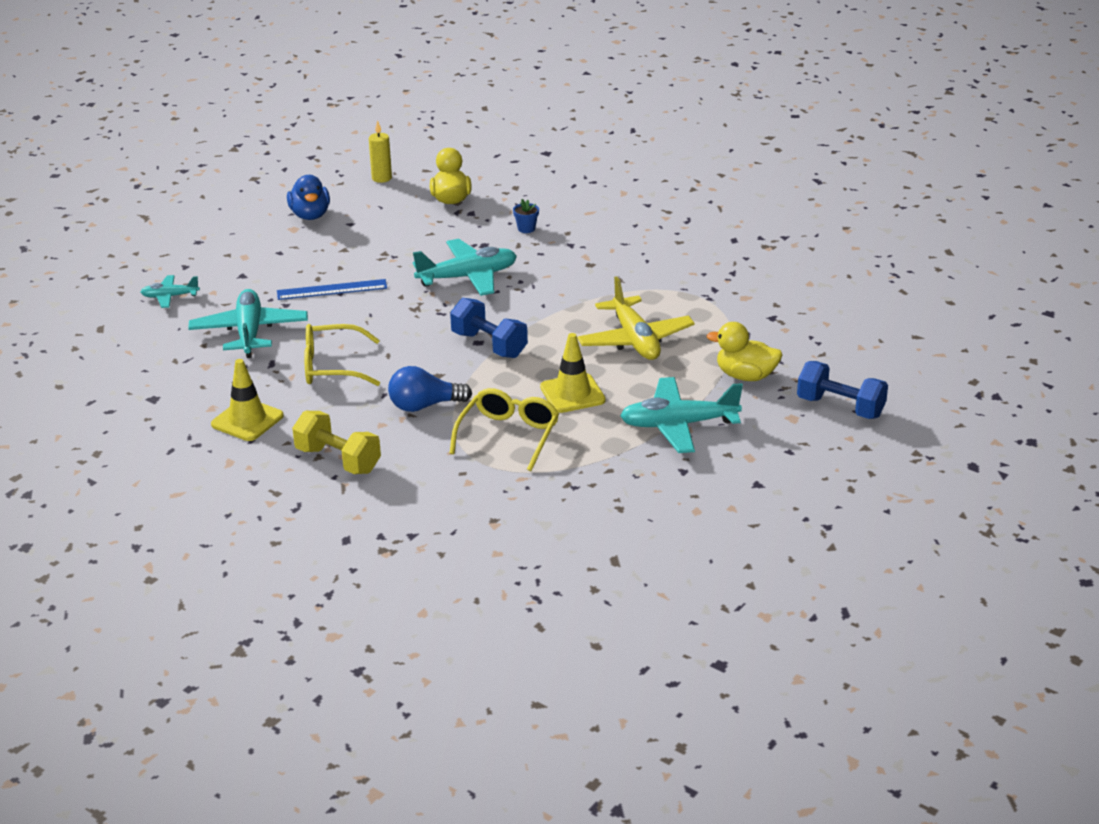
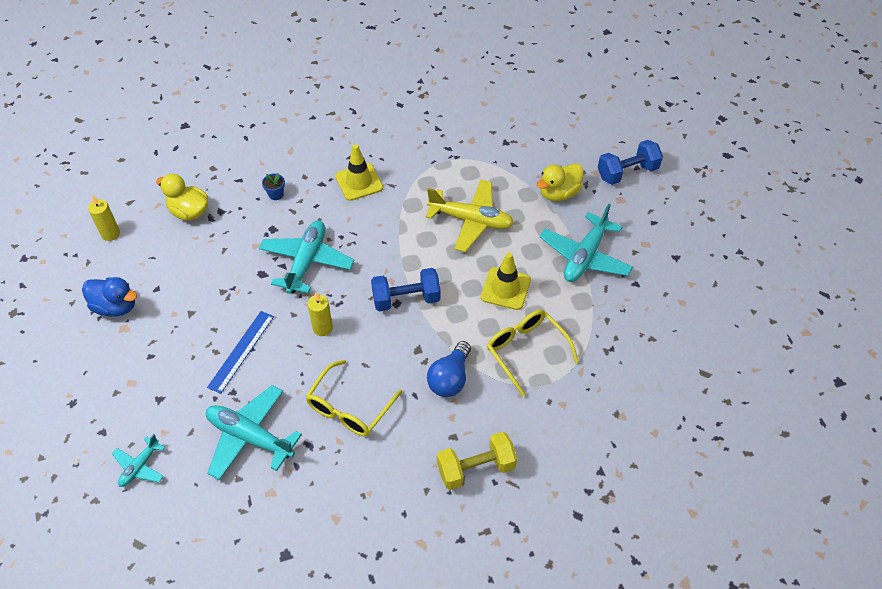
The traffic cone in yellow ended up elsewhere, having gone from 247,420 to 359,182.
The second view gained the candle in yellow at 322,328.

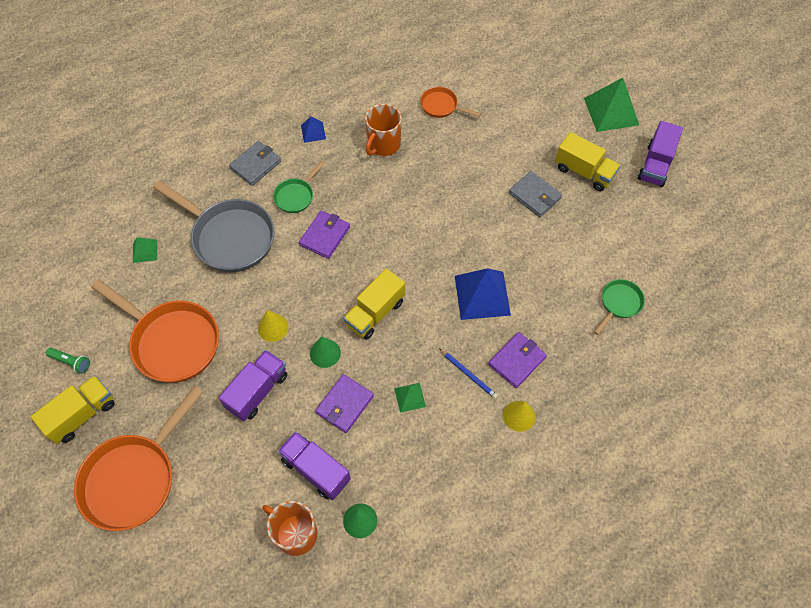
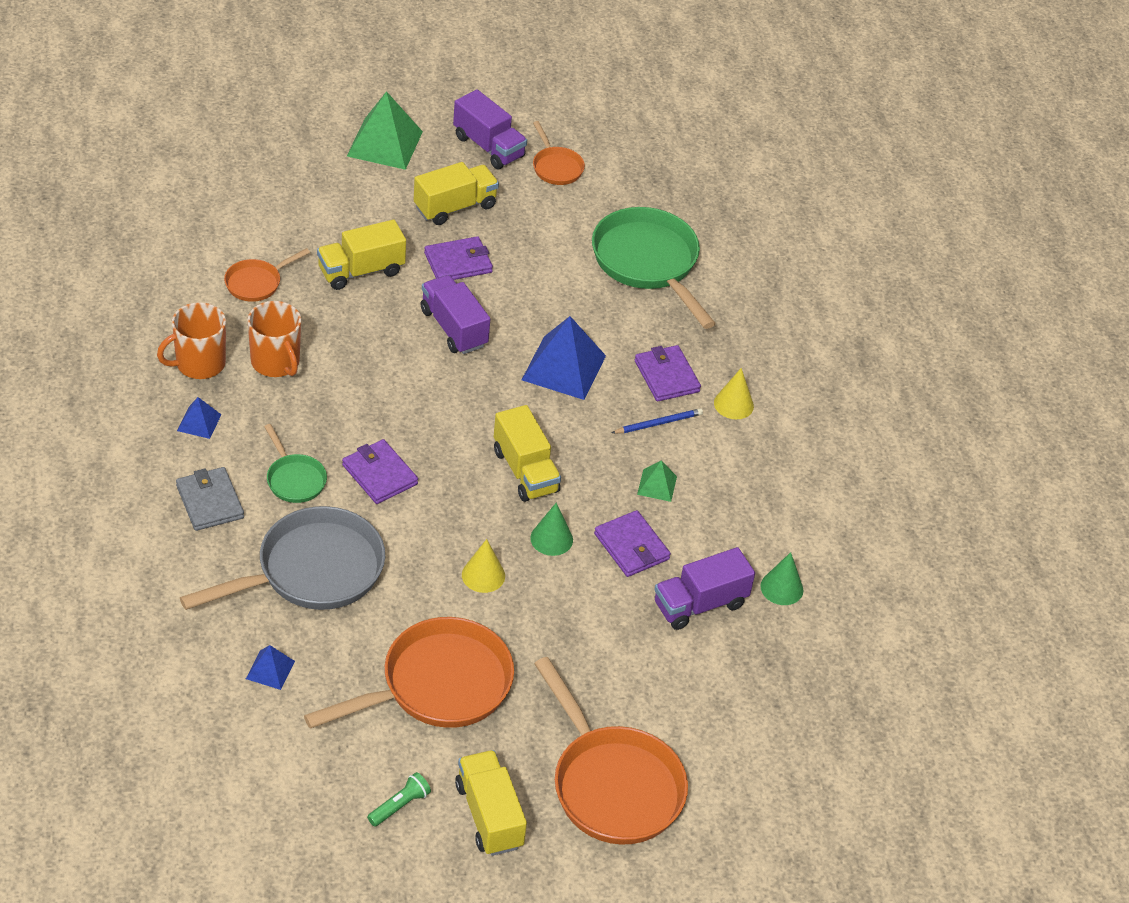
What was the wallet in grey at 535,196 turned into the wallet in purple at 458,262.
What was the pyramid in green at 145,251 turned into the pyramid in blue at 270,670.
The size of the pan in green at 619,303 changed by a factor of 2.01.
The truck in purple ended up elsewhere, having gone from 257,391 to 454,328.
The mug in orange ended up elsewhere, having gone from 295,534 to 199,364.
The second view gained the pan in orange at 556,167.
The second view gained the truck in yellow at 361,271.

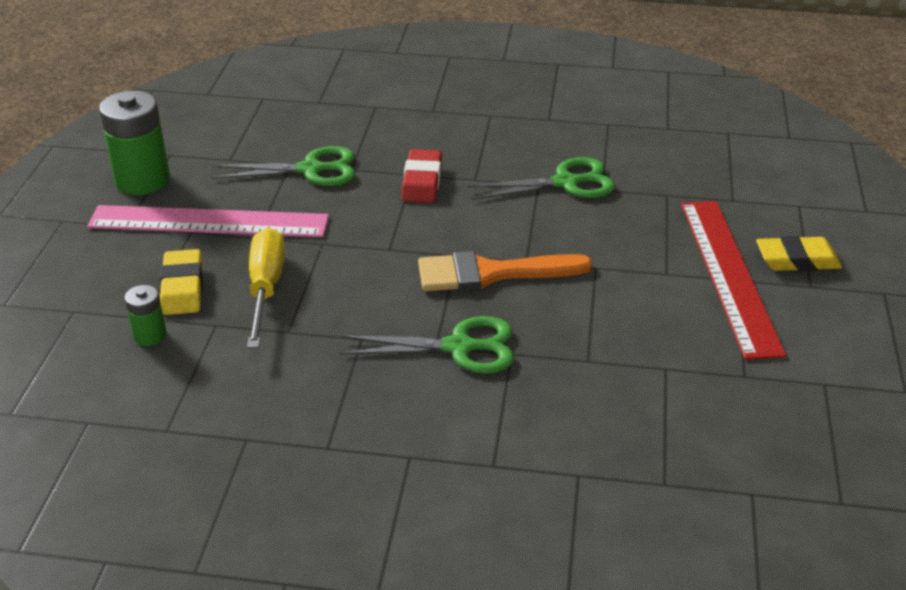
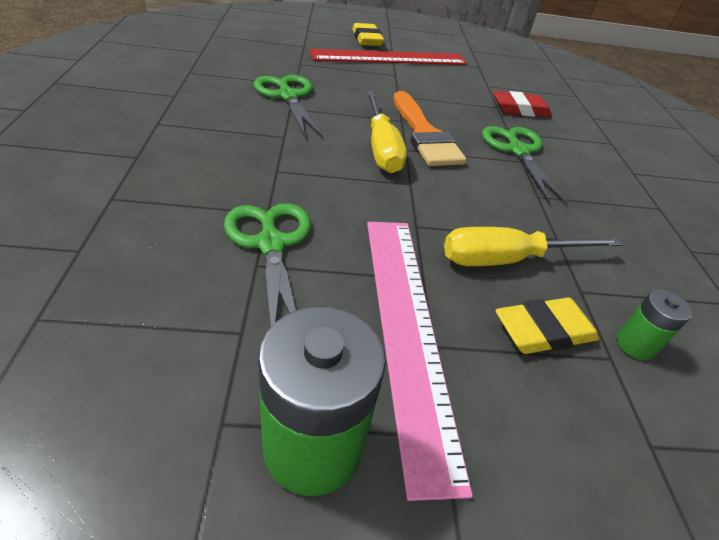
The eraser in red ended up elsewhere, having gone from 422,181 to 520,109.
The second view gained the screwdriver in yellow at 381,147.

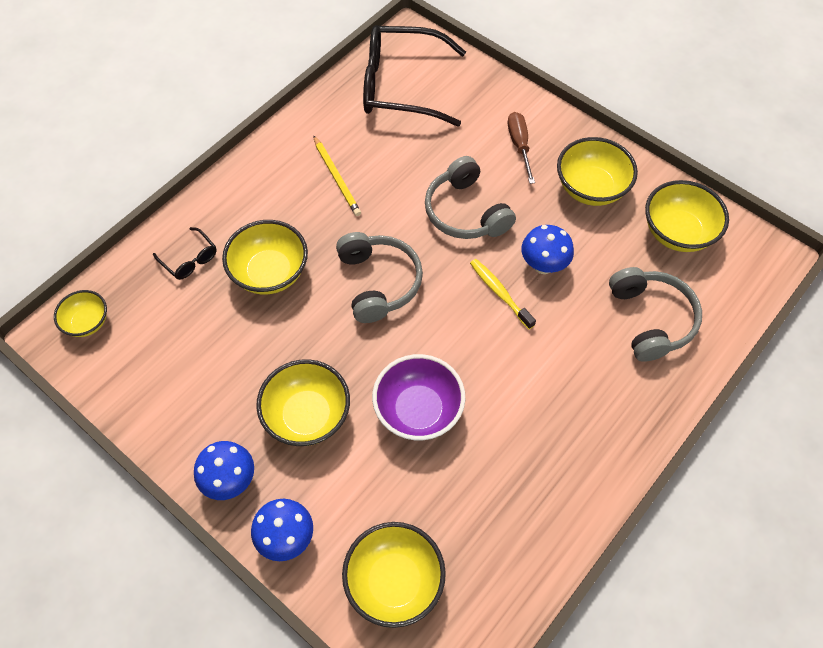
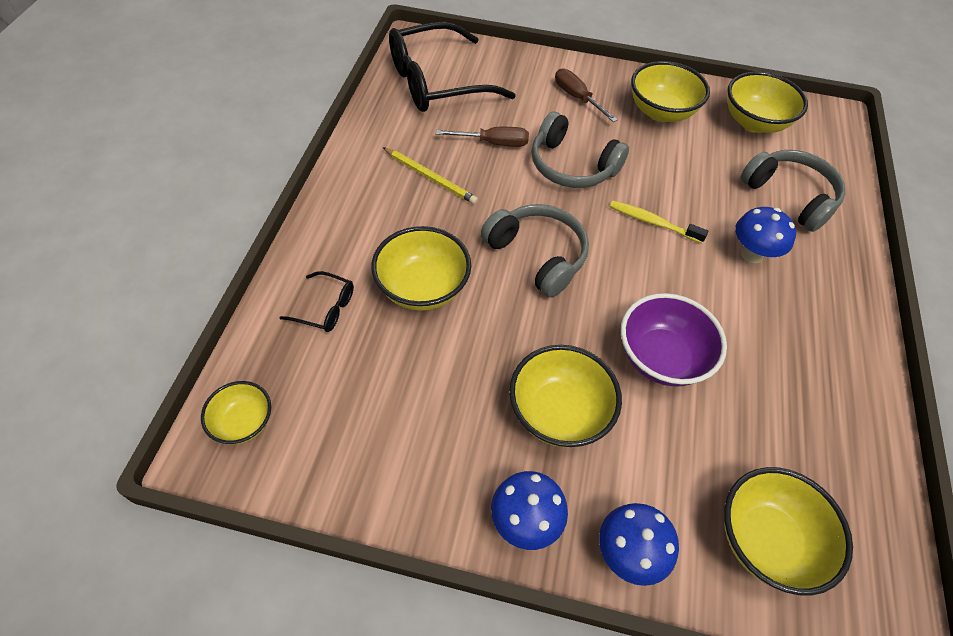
The mushroom in blue ended up elsewhere, having gone from 543,265 to 751,254.
The second view gained the screwdriver in brown at 493,143.

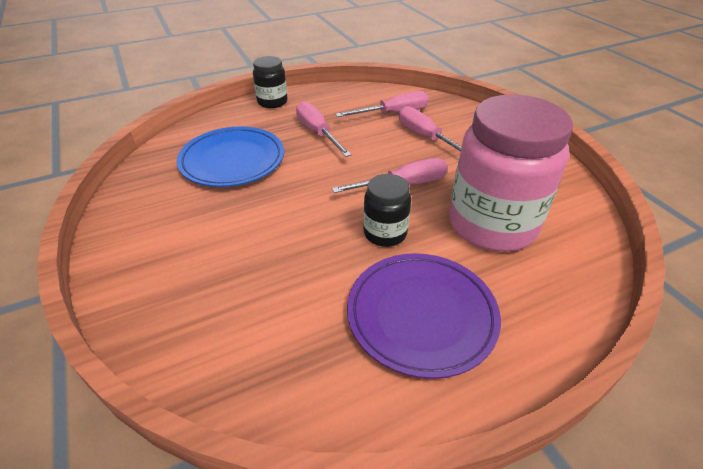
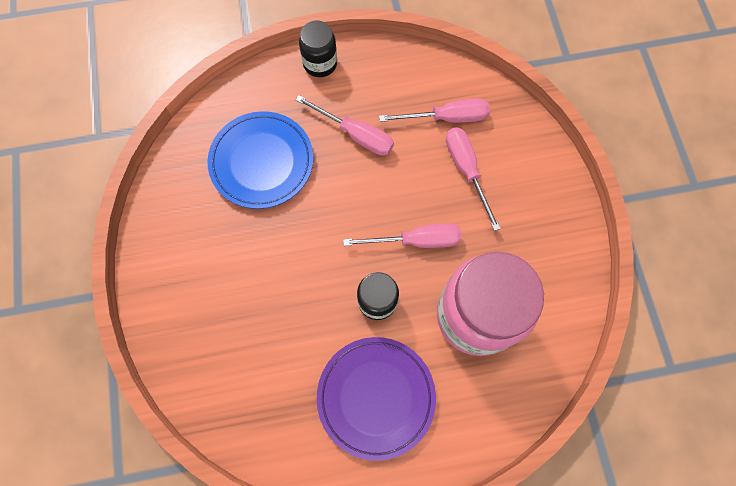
The screwdriver in pink at 318,133 ended up facing another way, 135 degrees clockwise from before.

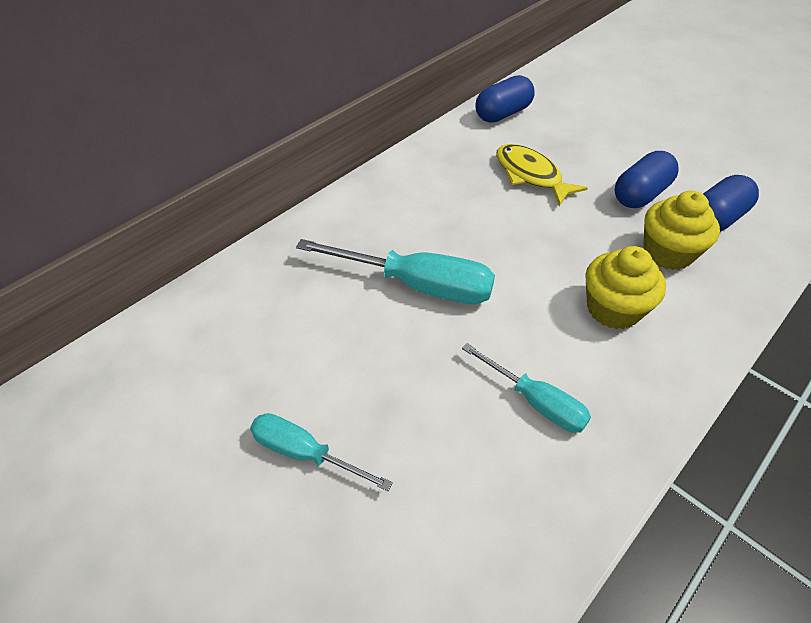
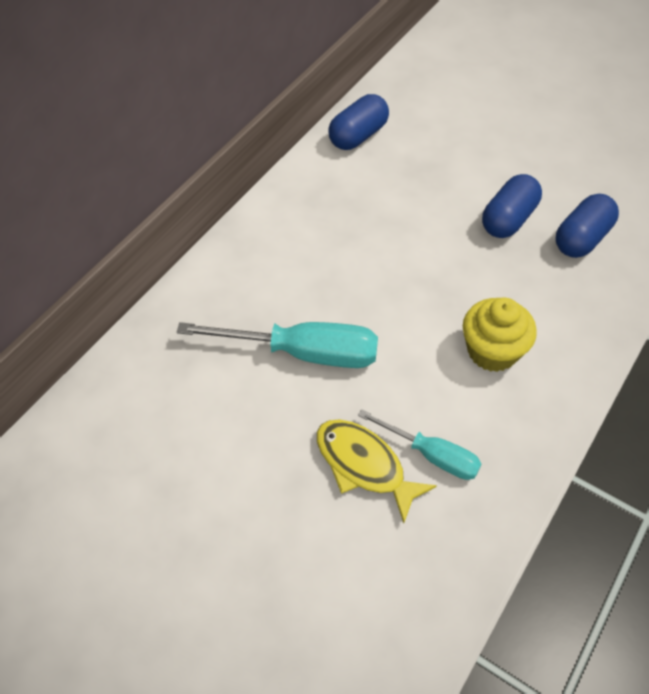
The fish in yellow ended up elsewhere, having gone from 530,175 to 364,465.
The second view lost the cupcake in yellow at 667,253.
The second view lost the screwdriver in turquoise at 305,453.

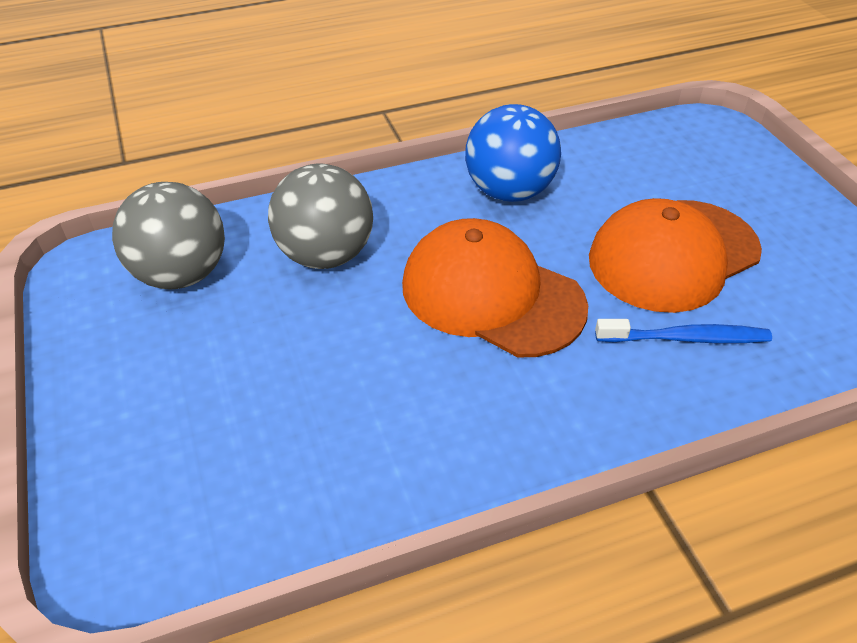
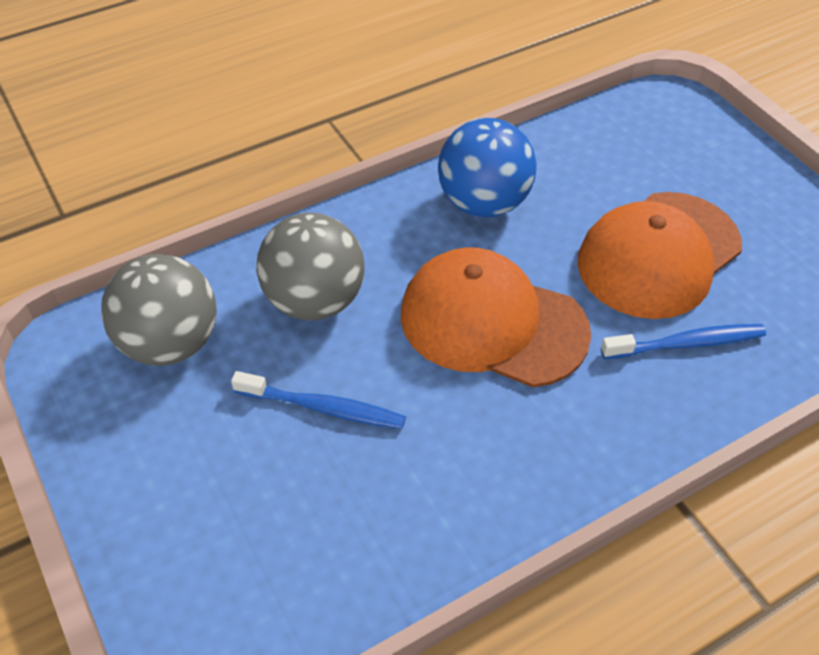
The second view gained the toothbrush in blue at 323,407.

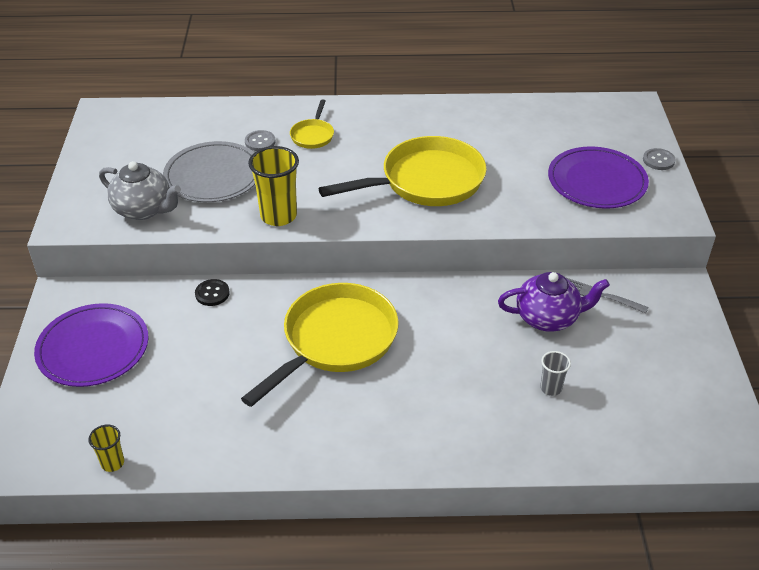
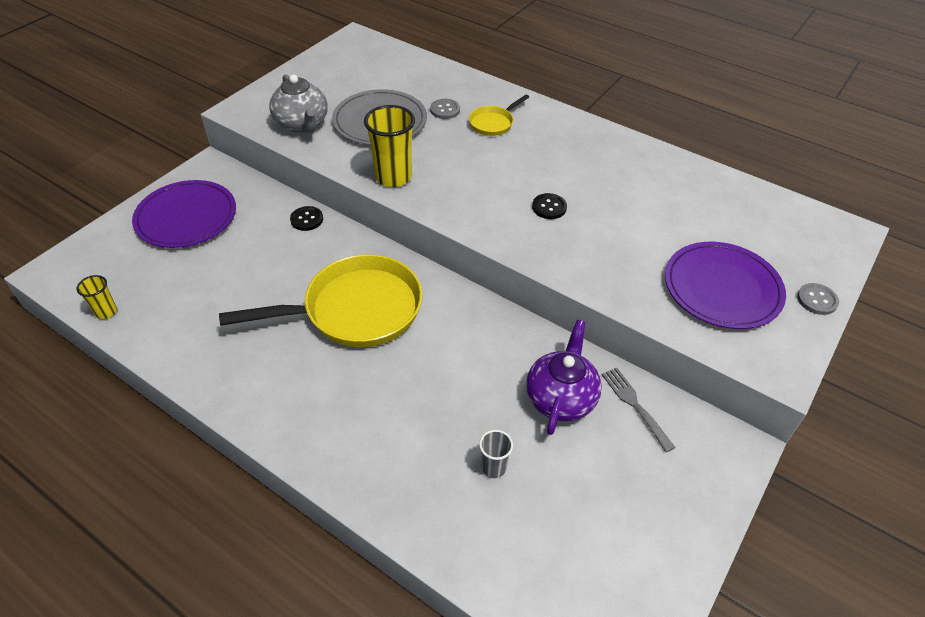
Where the pan in yellow stood at 426,181, the button in black came to stand at 549,207.
The teapot in purple at 548,318 ended up facing another way, 105 degrees counterclockwise from before.

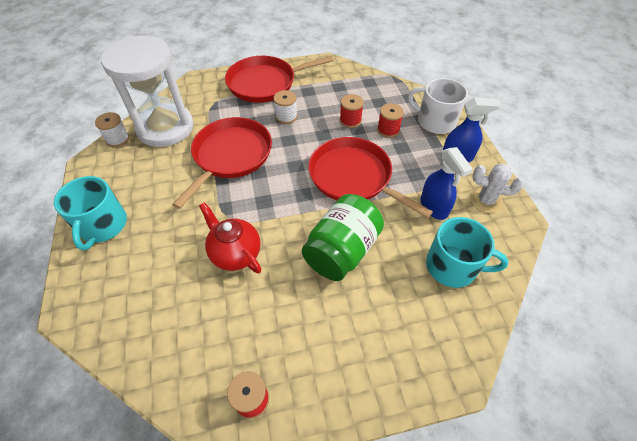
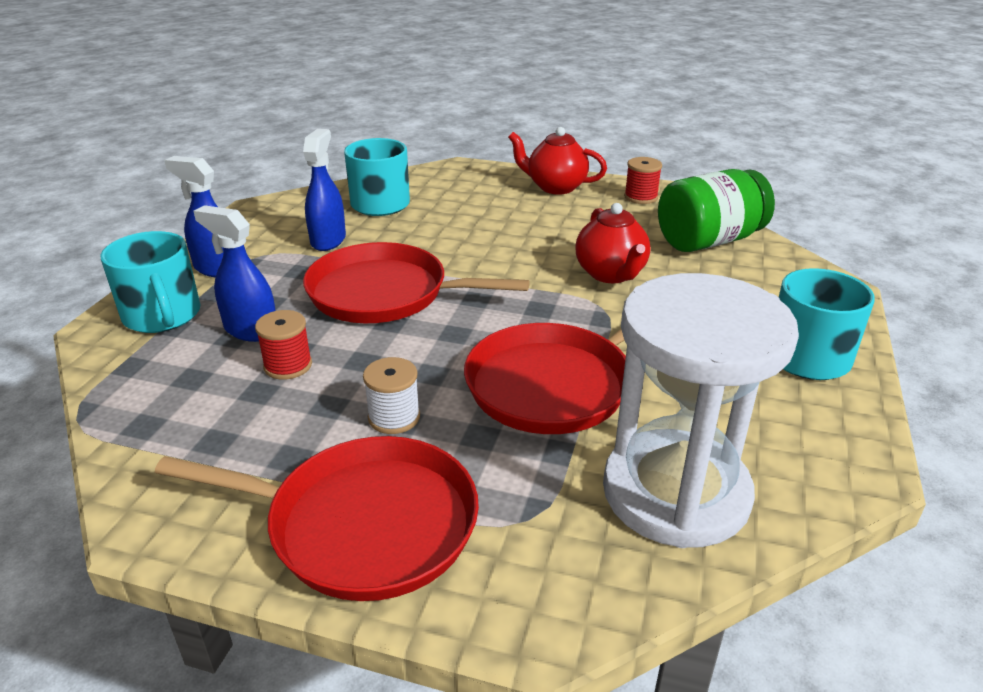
What was the mug in white at 435,121 turned into the mug in turquoise at 162,315.
Where the spool in red stood at 388,130, the spray bottle in blue came to stand at 250,330.
The second view lost the spool in white at 118,139.
The pan in red at 353,177 ended up facing another way, 120 degrees clockwise from before.
The second view lost the cactus in white at 486,200.
The jar in green ended up elsewhere, having gone from 342,251 to 709,241.
The second view gained the teapot in red at 555,187.

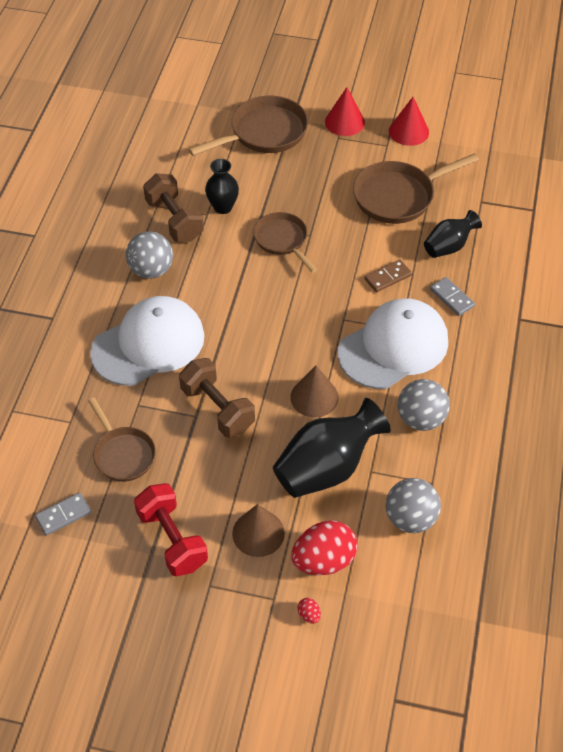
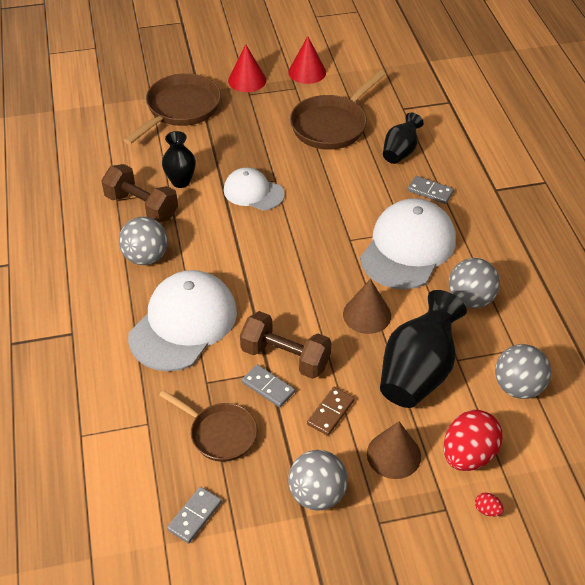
Where the pan in brown stood at 282,240, the cap in white came to stand at 253,192.
The domino in brown ended up elsewhere, having gone from 388,277 to 331,412.
Where the dumbbell in red stood at 172,539, the ball in grey came to stand at 317,494.
The second view gained the domino in grey at 268,387.

